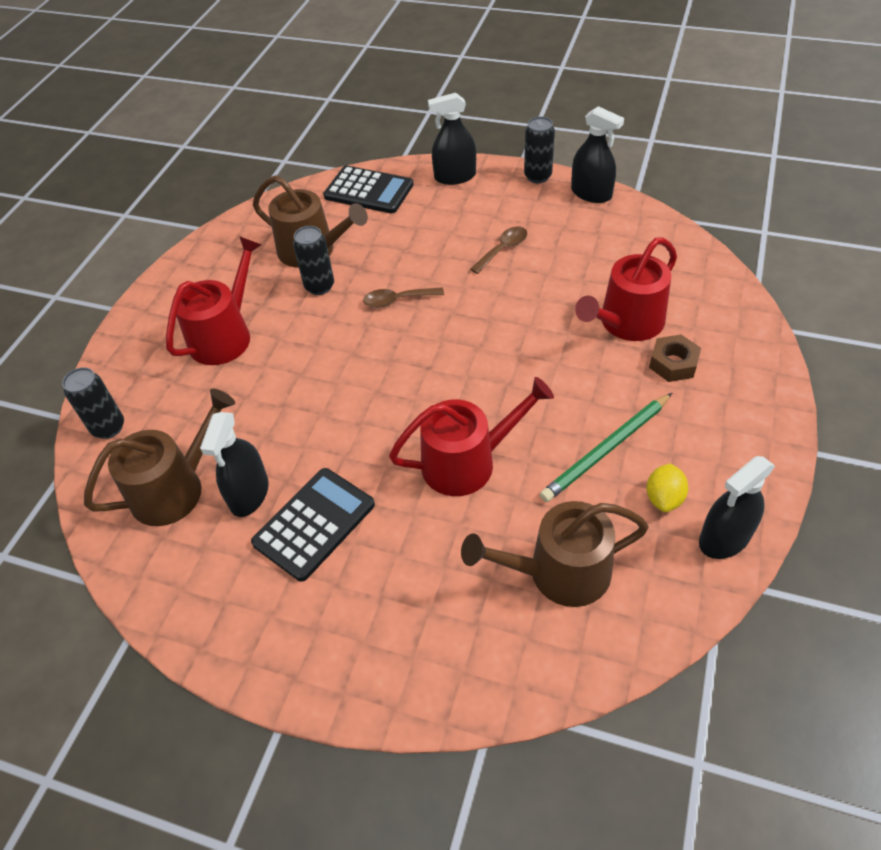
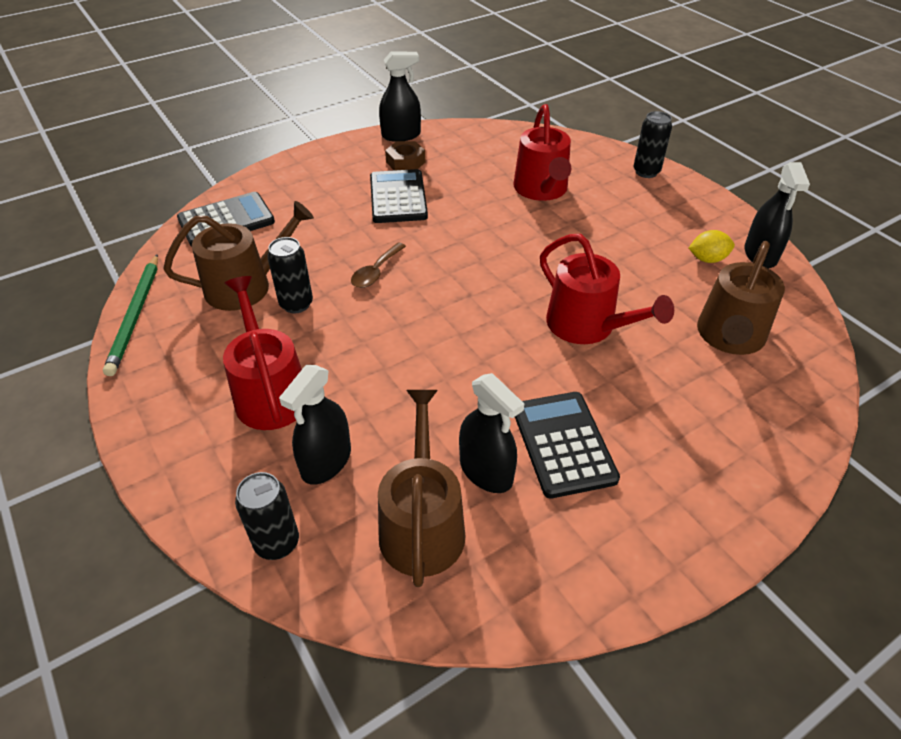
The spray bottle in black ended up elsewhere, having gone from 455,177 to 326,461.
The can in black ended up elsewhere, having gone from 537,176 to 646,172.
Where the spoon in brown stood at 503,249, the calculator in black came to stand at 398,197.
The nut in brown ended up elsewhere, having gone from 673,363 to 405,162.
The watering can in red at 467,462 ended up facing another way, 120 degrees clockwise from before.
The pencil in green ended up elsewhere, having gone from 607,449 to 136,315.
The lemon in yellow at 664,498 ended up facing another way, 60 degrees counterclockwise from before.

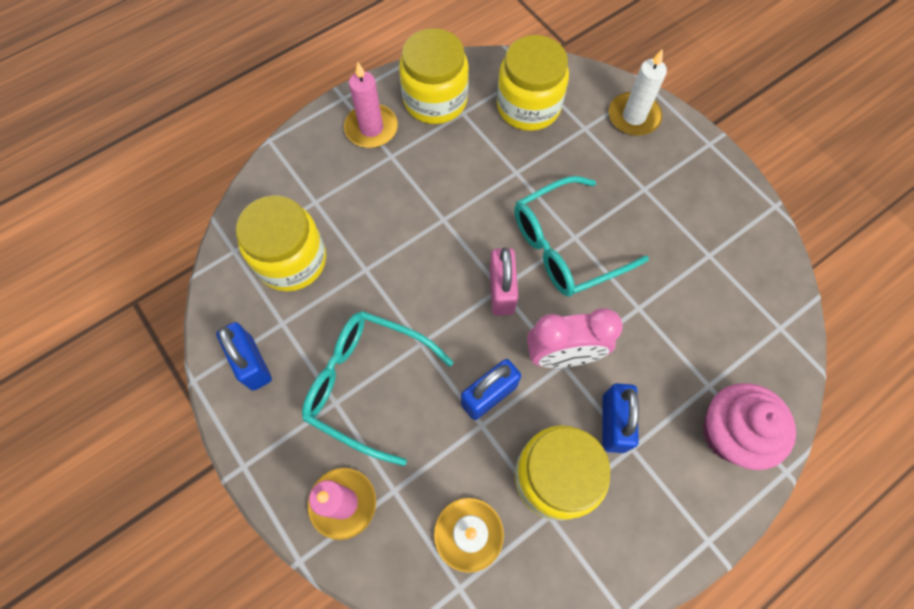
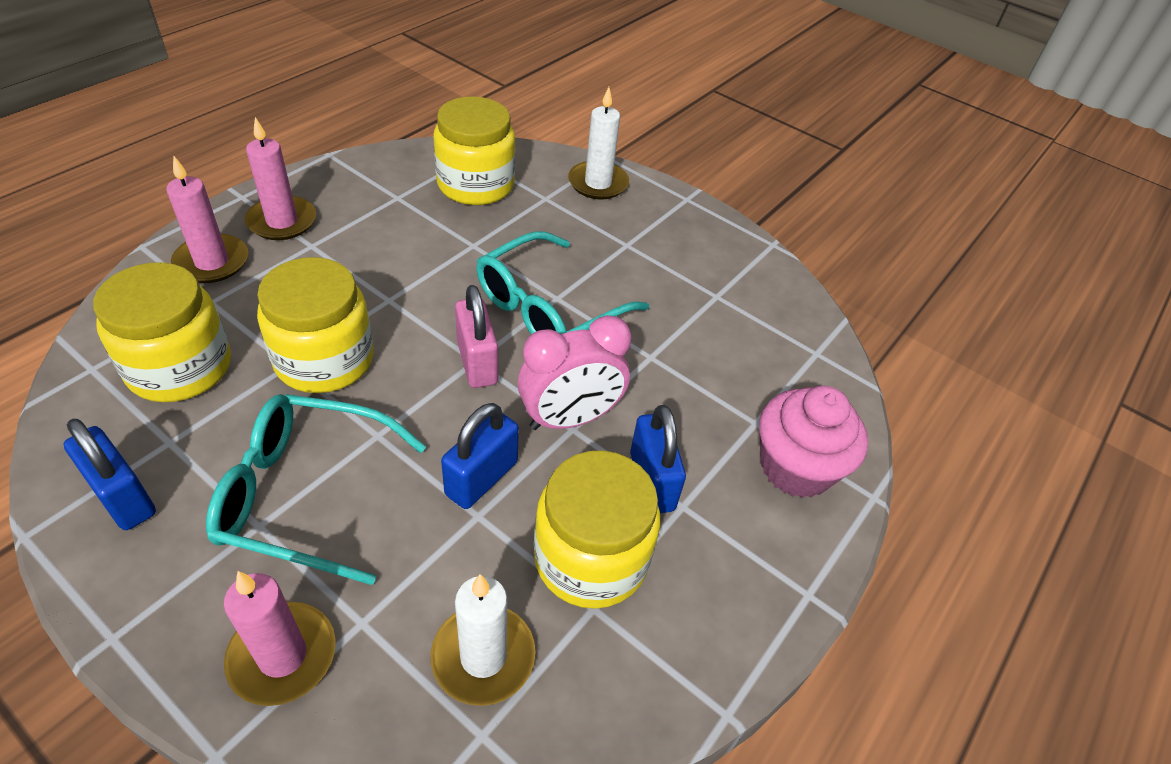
The jar in yellow ended up elsewhere, having gone from 435,100 to 324,360.
The second view gained the candle in pink at 212,262.

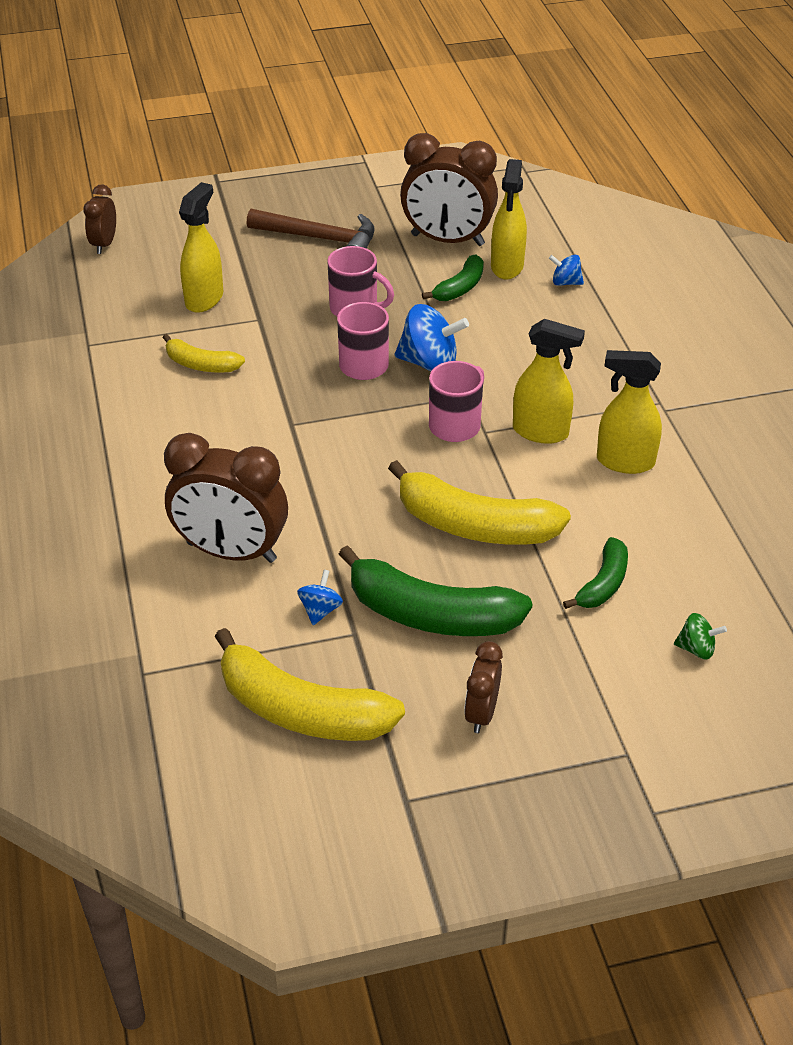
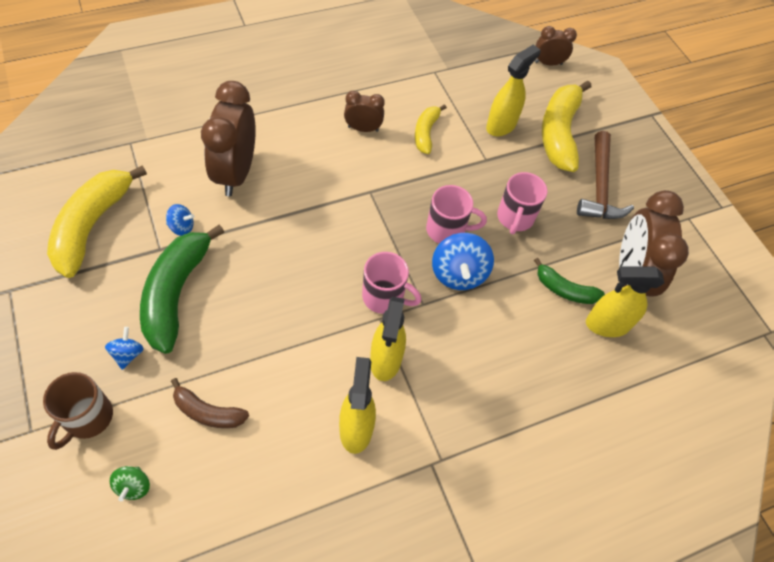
The spray bottle in yellow at 204,299 ended up facing another way, 60 degrees counterclockwise from before.
The spinning top in blue ended up elsewhere, having gone from 565,282 to 128,354.
The banana in yellow ended up elsewhere, having gone from 474,525 to 559,133.
What was the banana in green at 603,584 turned into the banana in brown at 208,412.
The clock in brown ended up elsewhere, having gone from 481,713 to 363,129.
The second view gained the mug in brown at 87,418.

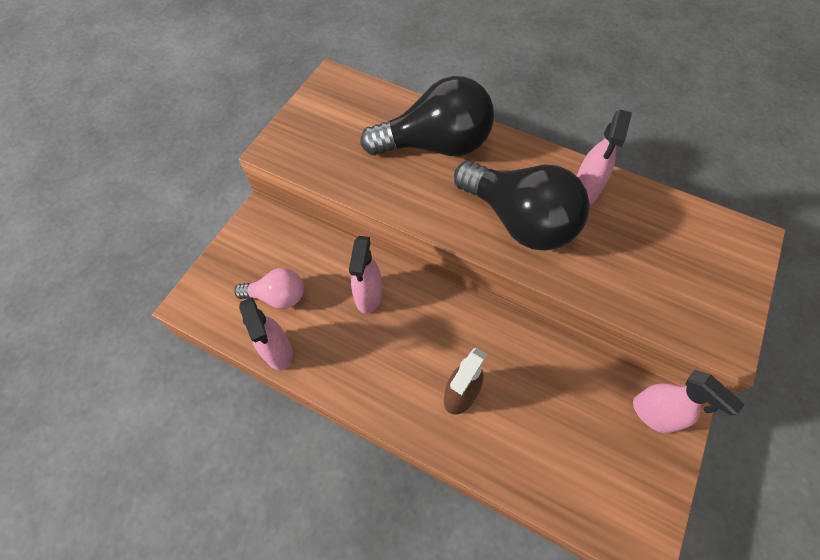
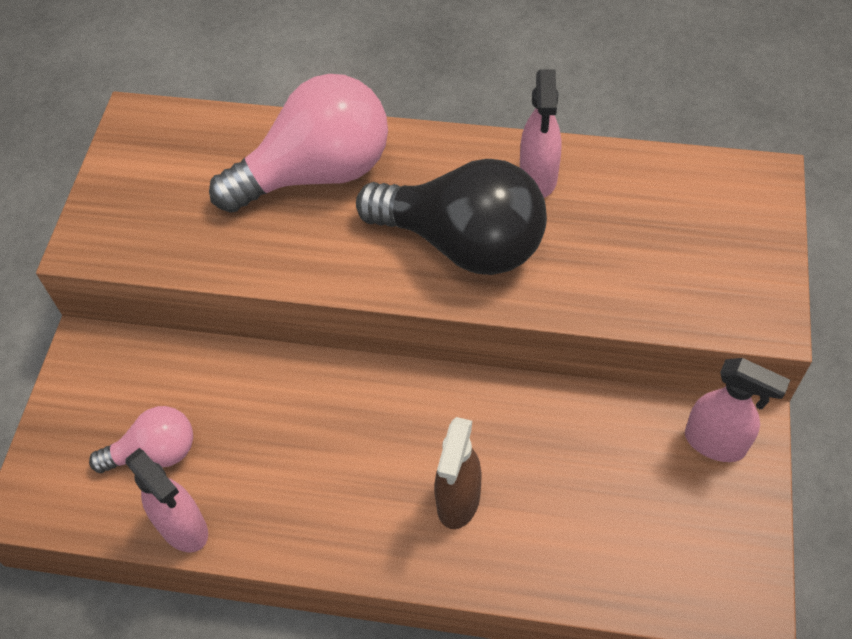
What was the light bulb in black at 435,145 turned into the light bulb in pink at 316,173.
The second view lost the spray bottle in pink at 368,296.

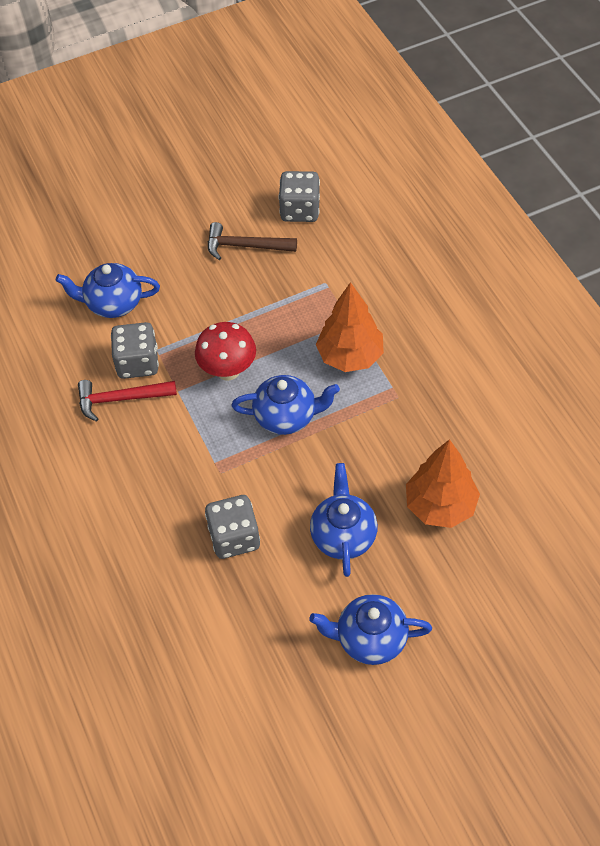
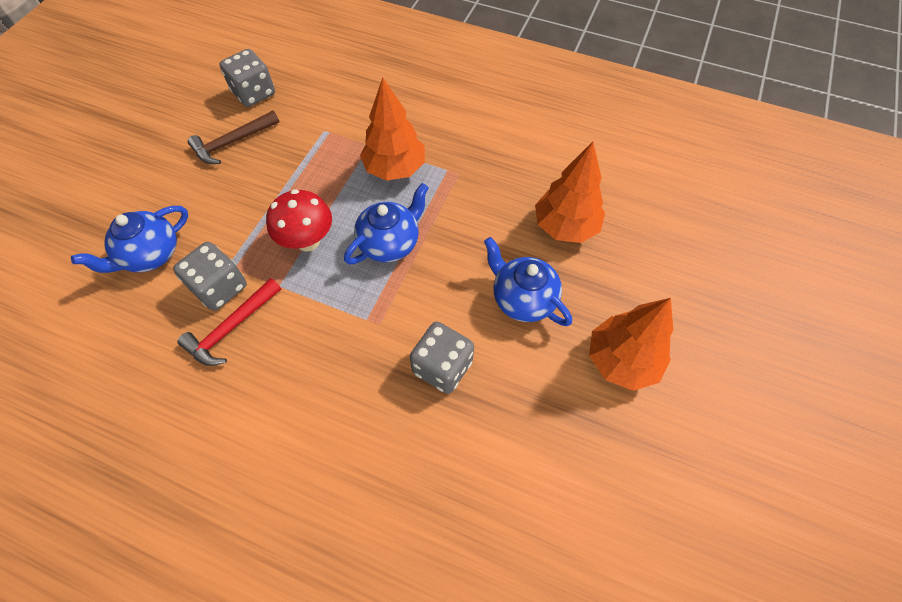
Where the teapot in blue stood at 370,639, the tree in orange came to stand at 621,360.

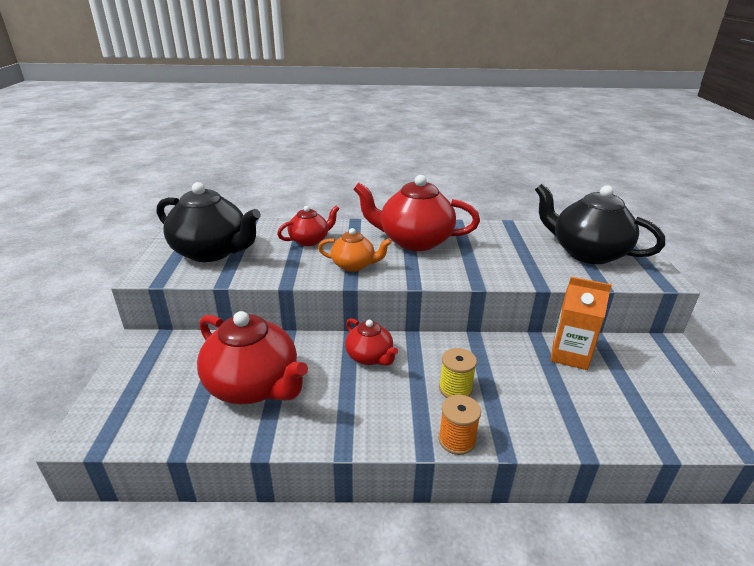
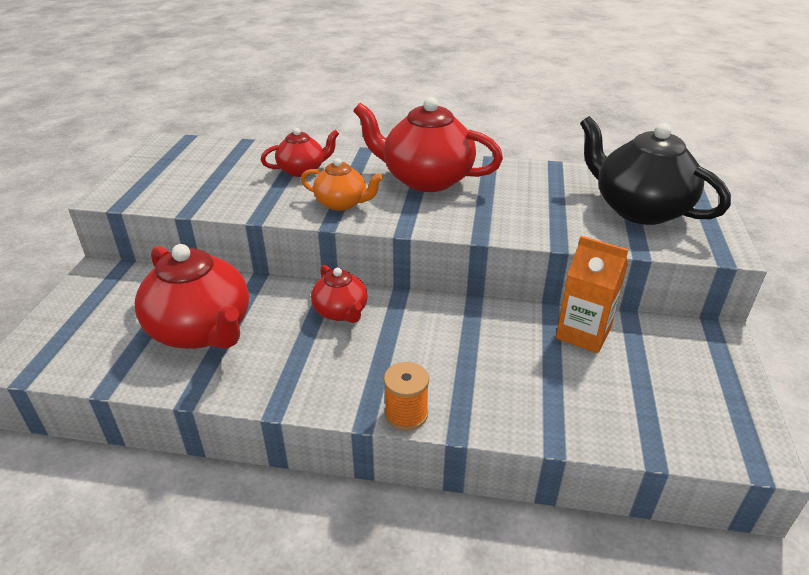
The second view lost the teapot in black at 212,252.
The second view lost the spool in yellow at 455,389.

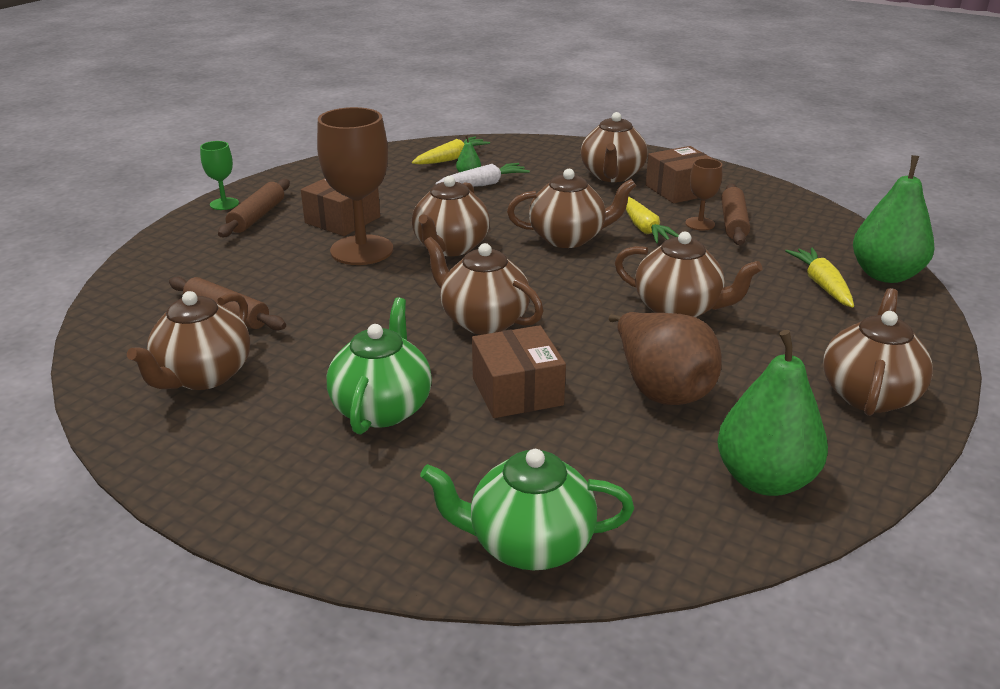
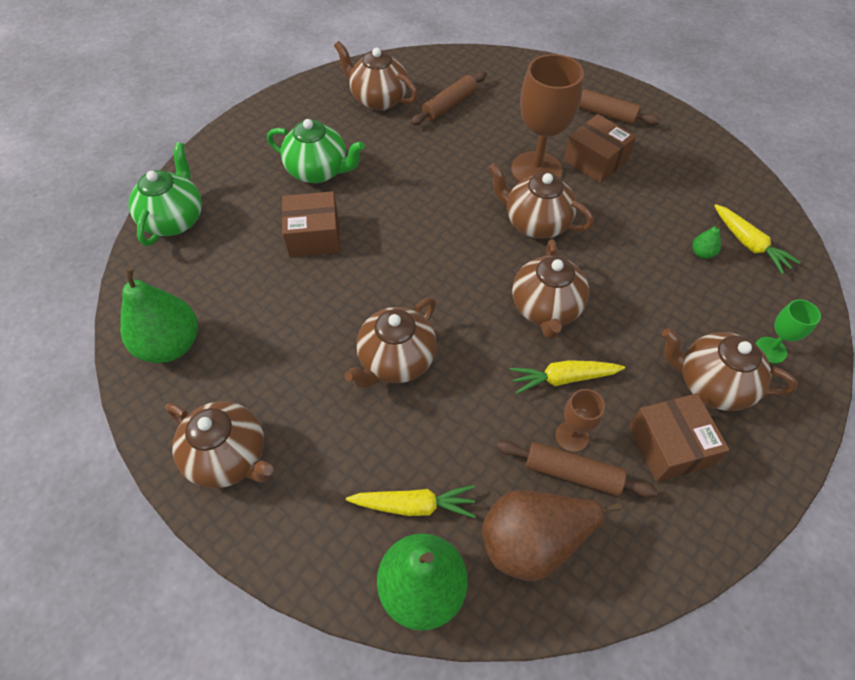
The goblet in green ended up elsewhere, having gone from 224,204 to 770,350.
The second view lost the carrot in white at 483,184.
The second view lost the teapot in brown at 483,320.
The pear in brown ended up elsewhere, having gone from 661,388 to 534,541.

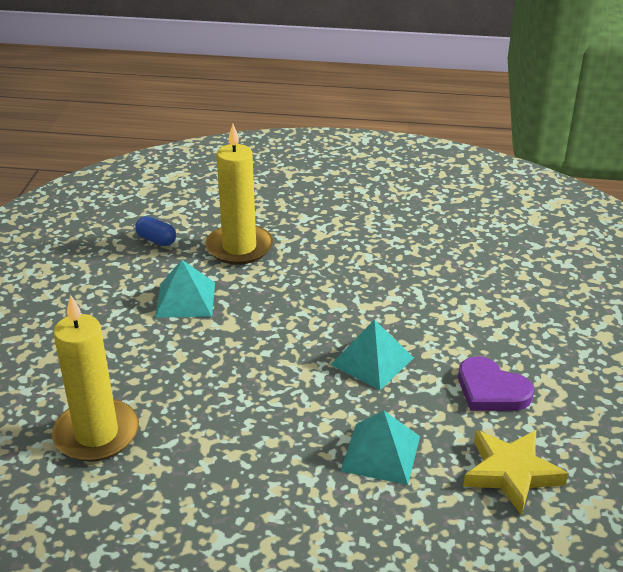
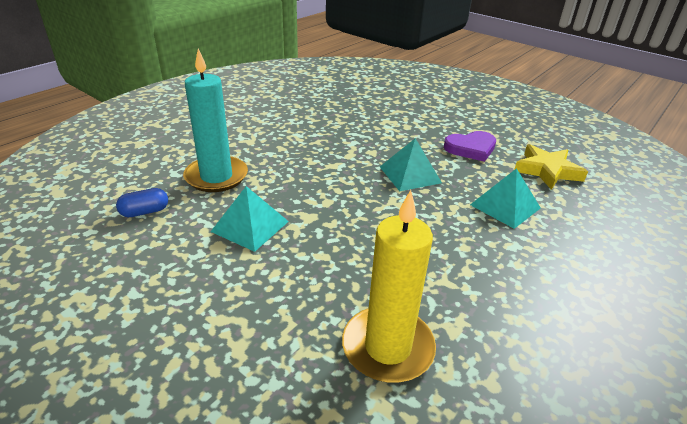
What was the candle in yellow at 239,247 turned into the candle in turquoise at 216,177.

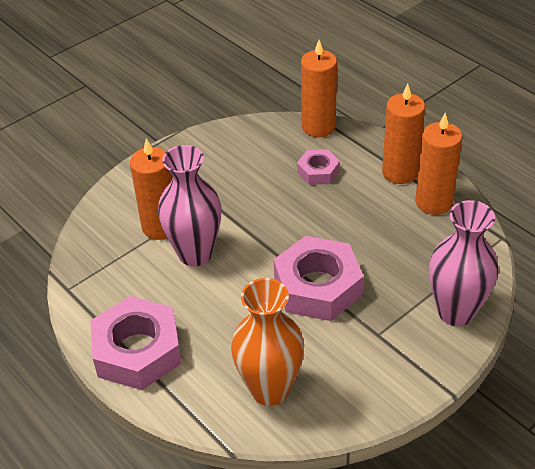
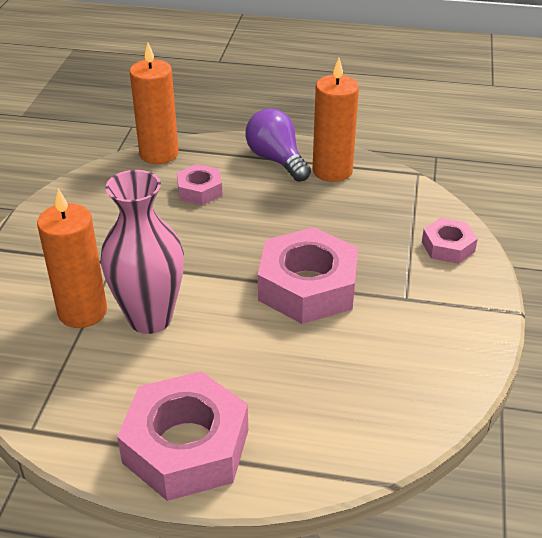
Where the candle in orange stood at 399,172, the light bulb in purple came to stand at 276,160.
Where the vase in pink stood at 456,312, the nut in pink came to stand at 448,246.
The second view lost the vase in orange at 270,389.

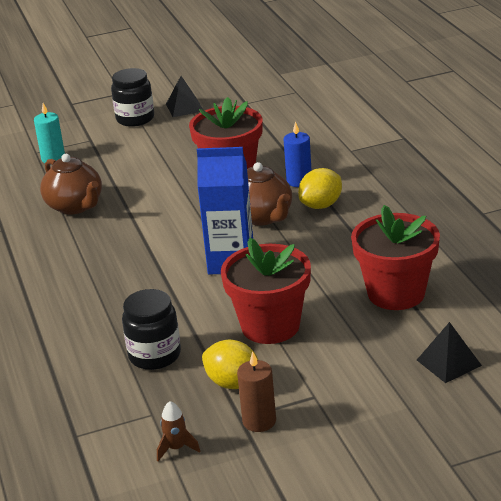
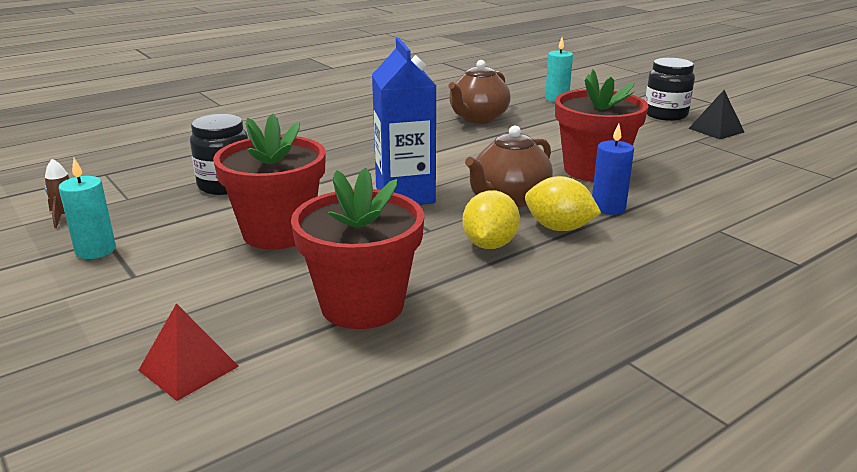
What was the pyramid in black at 448,362 turned into the pyramid in red at 188,368.
The lemon in yellow ended up elsewhere, having gone from 233,383 to 489,244.
What was the candle in brown at 259,421 turned into the candle in turquoise at 96,250.

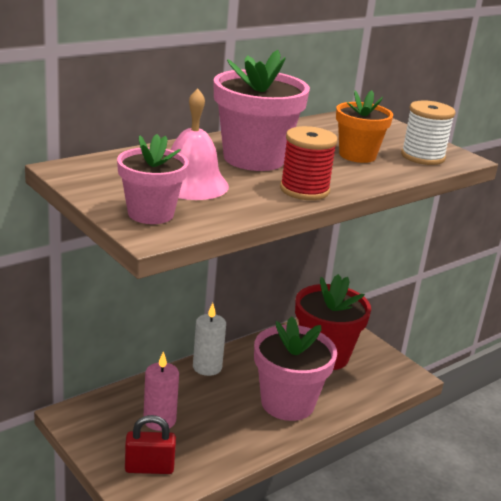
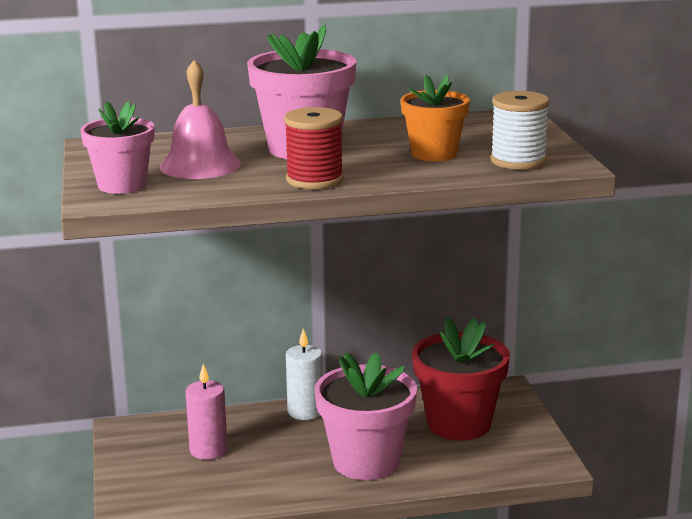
The second view lost the padlock in red at 149,468.

